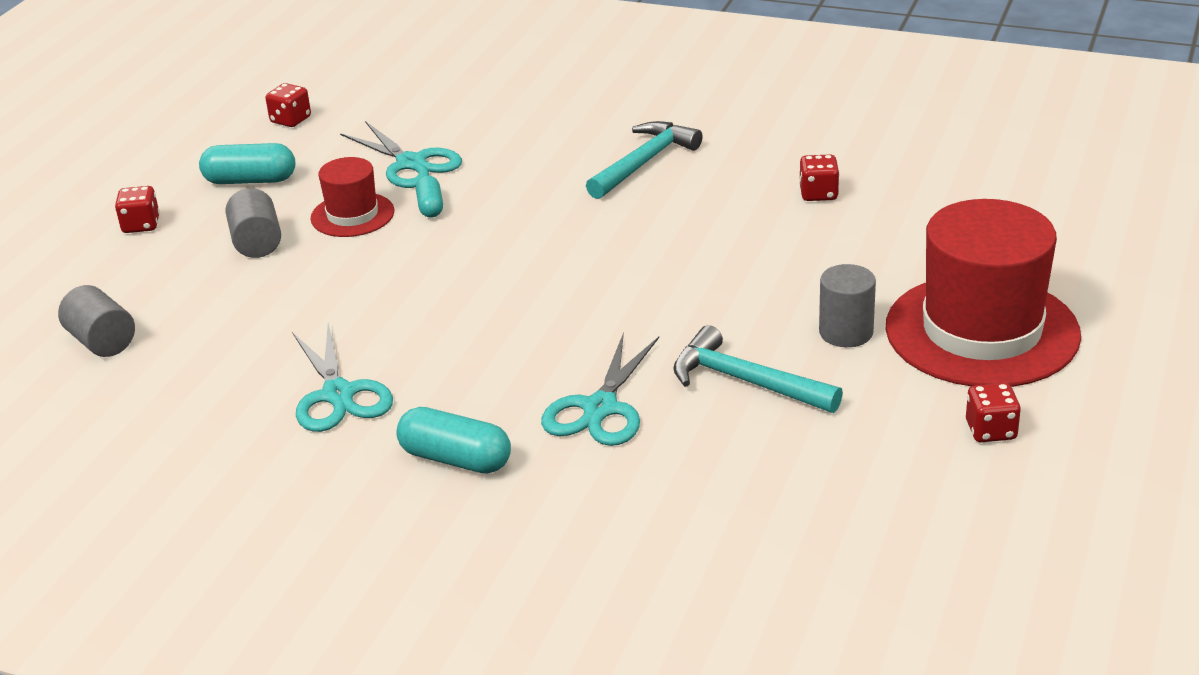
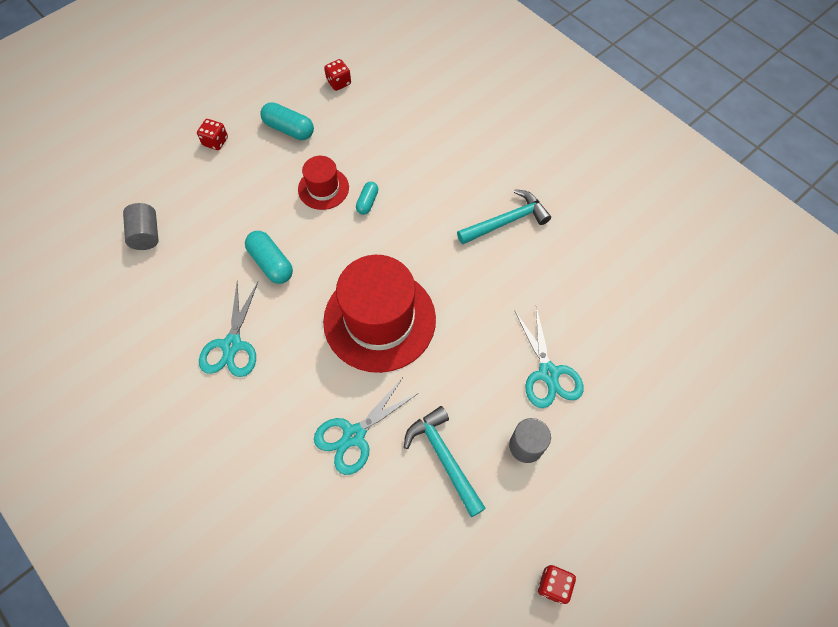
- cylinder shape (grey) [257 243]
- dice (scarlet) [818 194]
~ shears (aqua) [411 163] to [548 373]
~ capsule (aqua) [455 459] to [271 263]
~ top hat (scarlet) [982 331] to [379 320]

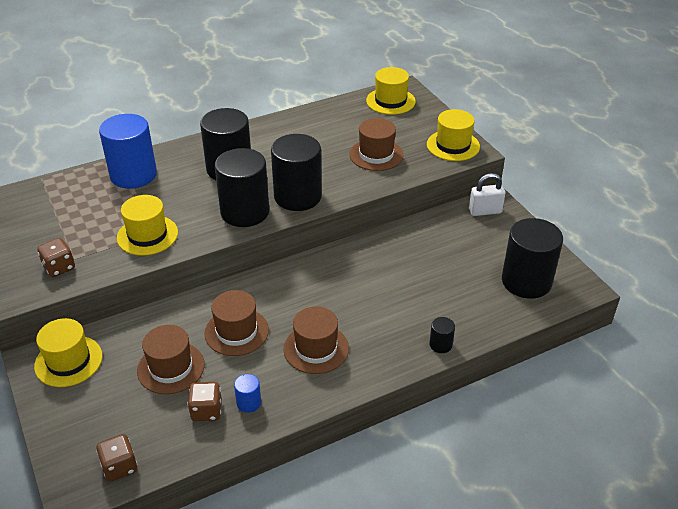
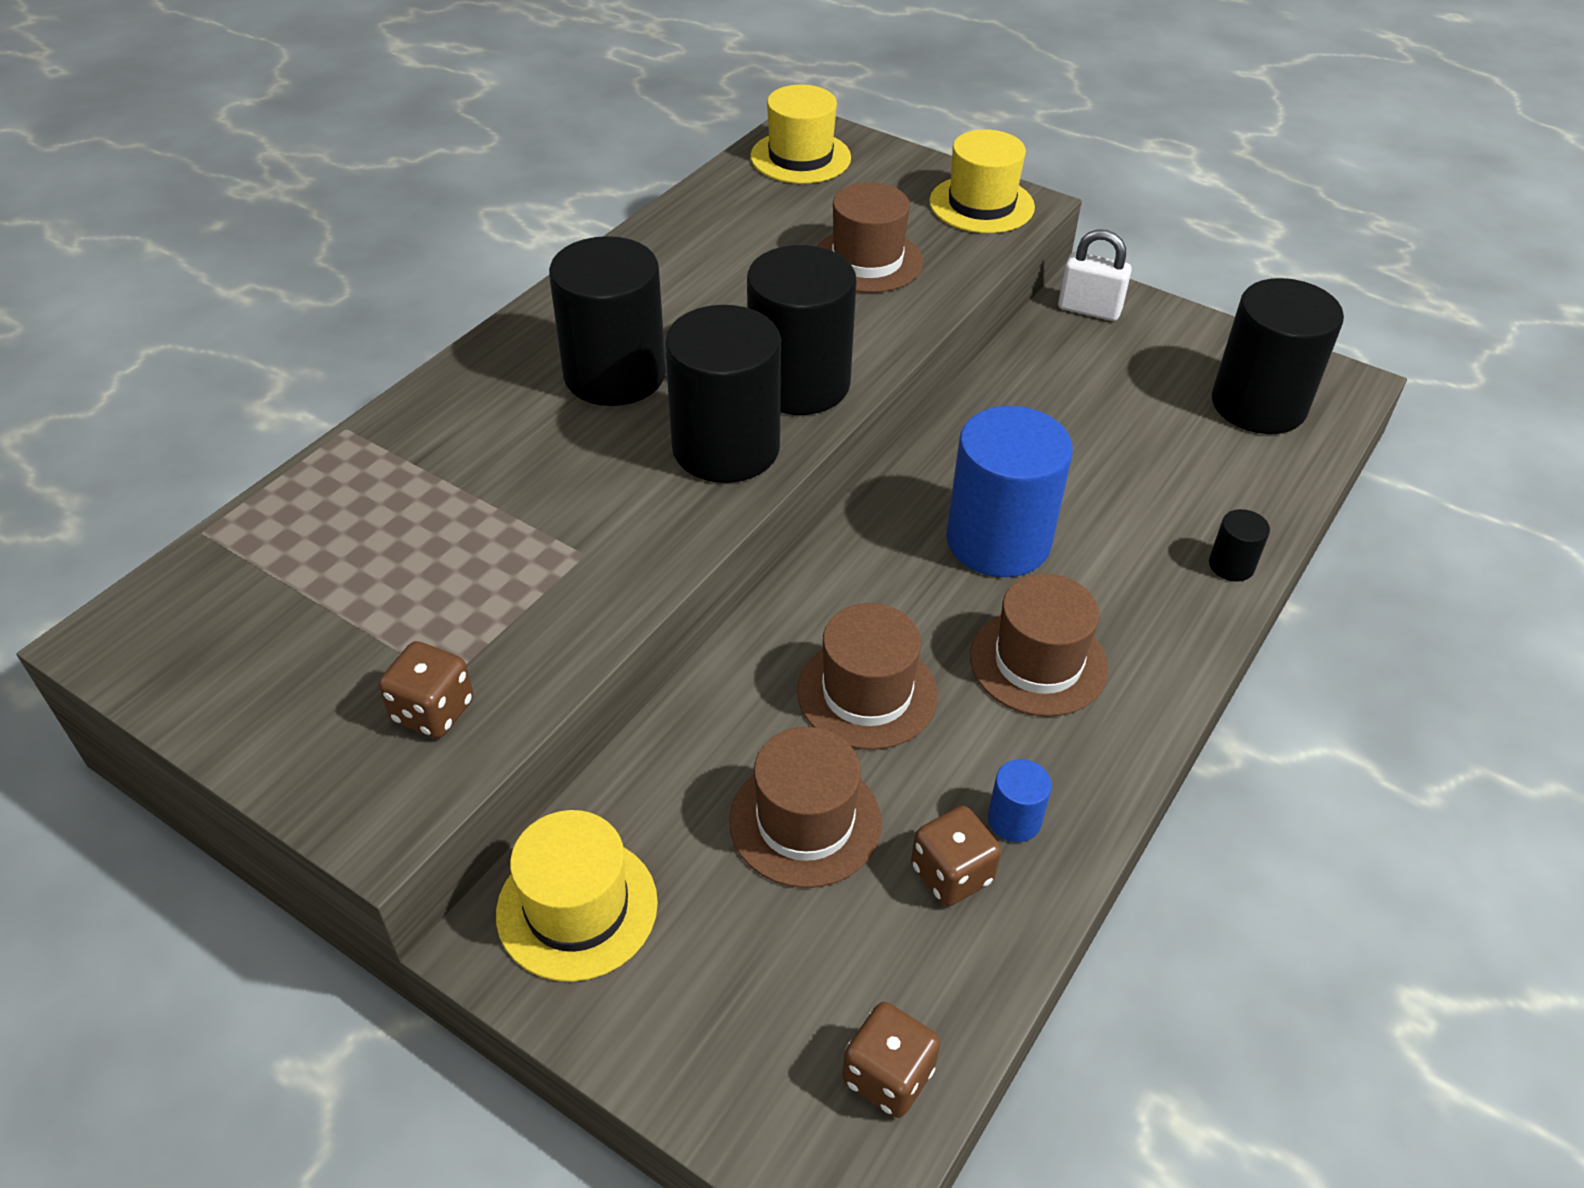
- top hat (golden) [147 235]
~ cylinder shape (blue) [133 175] to [998 541]
~ lock (snow-white) [485 211] = [1089 309] 60 degrees clockwise

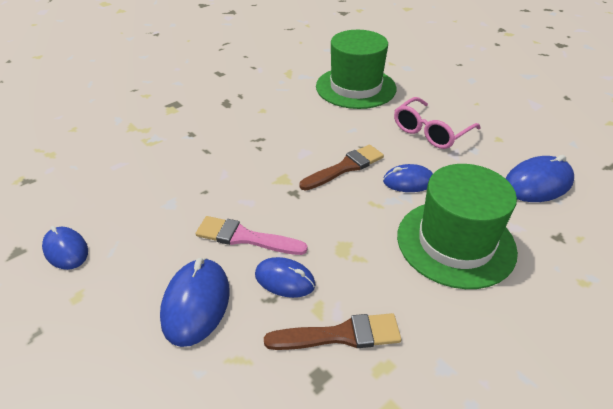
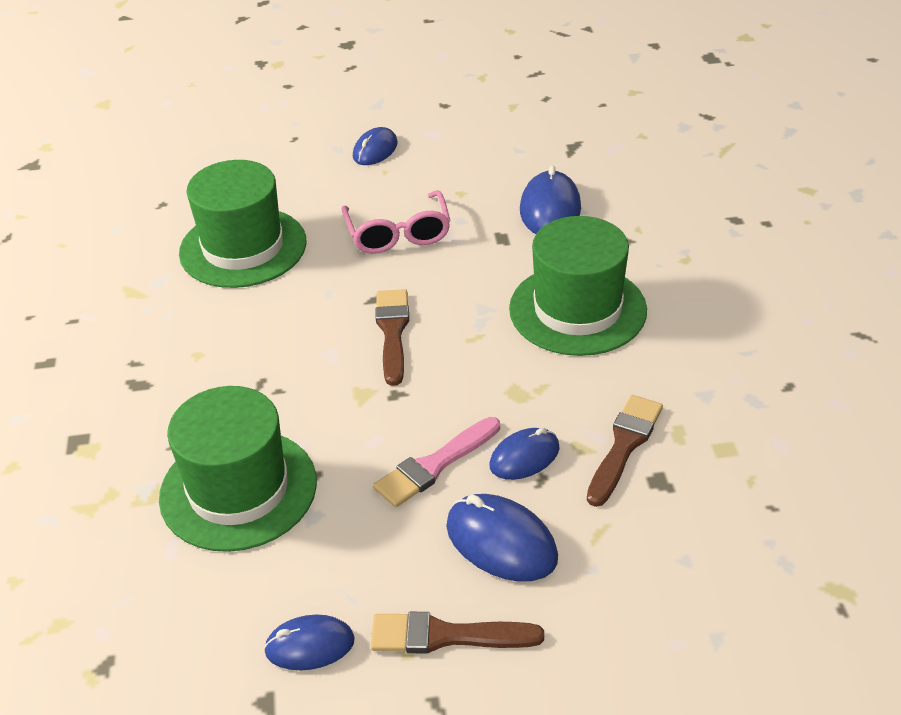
+ top hat (leaf-green) [238 489]
+ paint brush (brown) [446 636]
~ computer mouse (blue) [408 181] to [375 150]

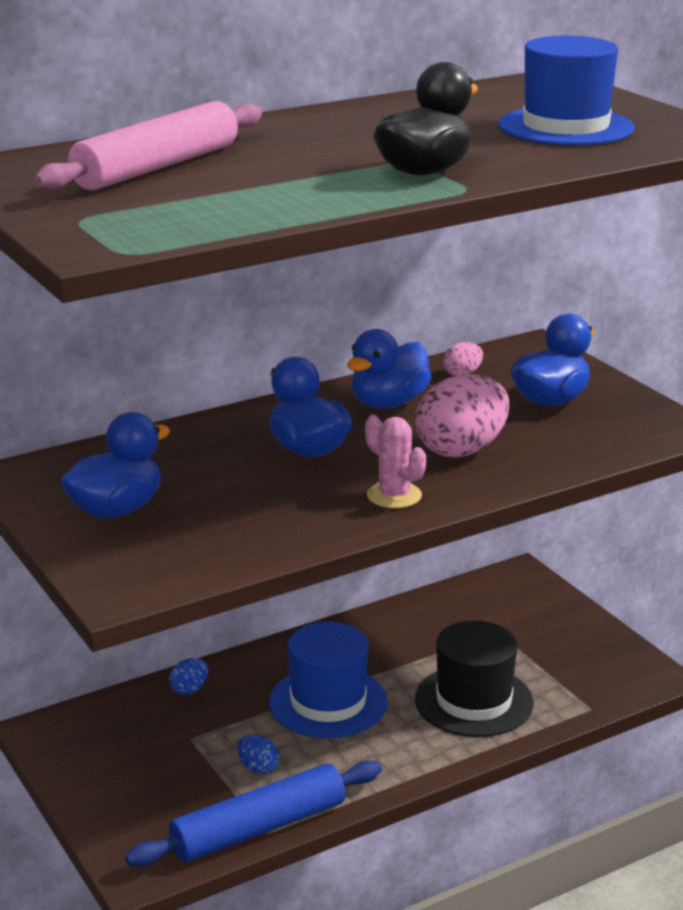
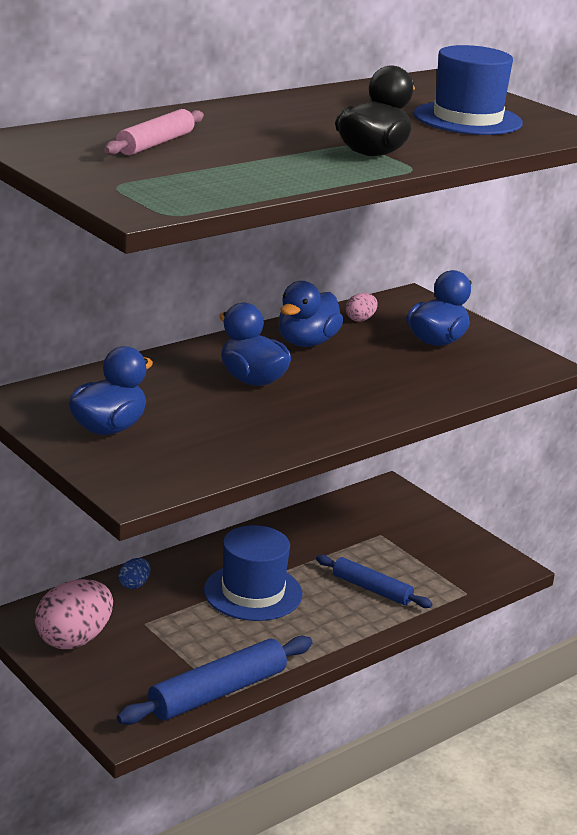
- egg (blue) [258 768]
- cactus (pink) [394 496]
~ egg (pink) [461 450] to [74 639]
~ top hat (jet-black) [474 701] to dough roller (blue) [372 589]
~ dough roller (pink) [156 167] = [155 143] x0.64

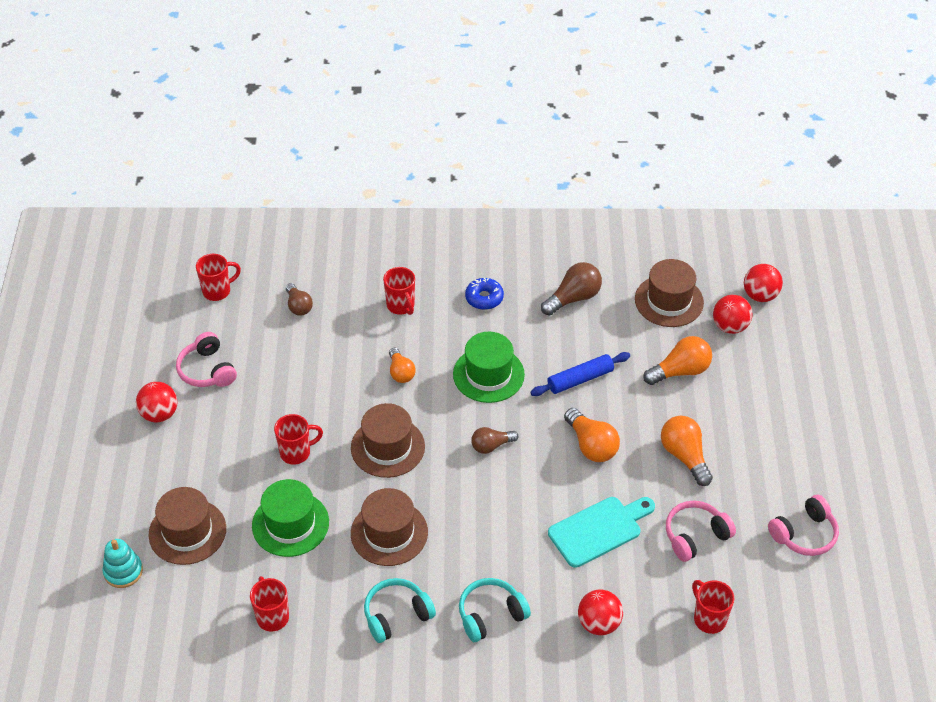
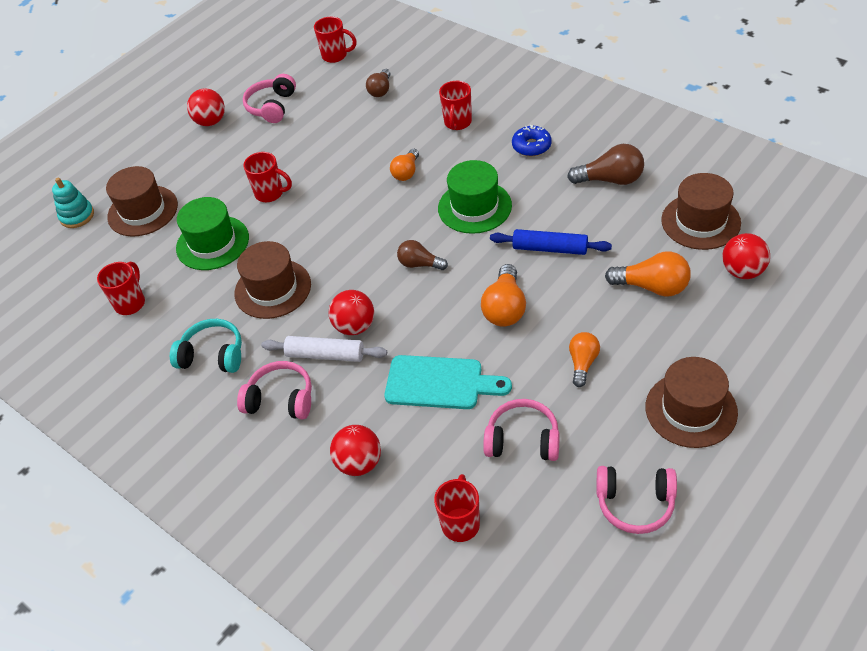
+ dough roller (snow-white) [325 355]
~ top hat (brown) [388 447] to [691 409]
~ sphere (scarlet) [760 295] to [355 326]
~ headphones (aqua) [491 615] to headphones (pink) [281 399]
~ lightbulb (orange-coloured) [684 456] = [583 363] x0.65

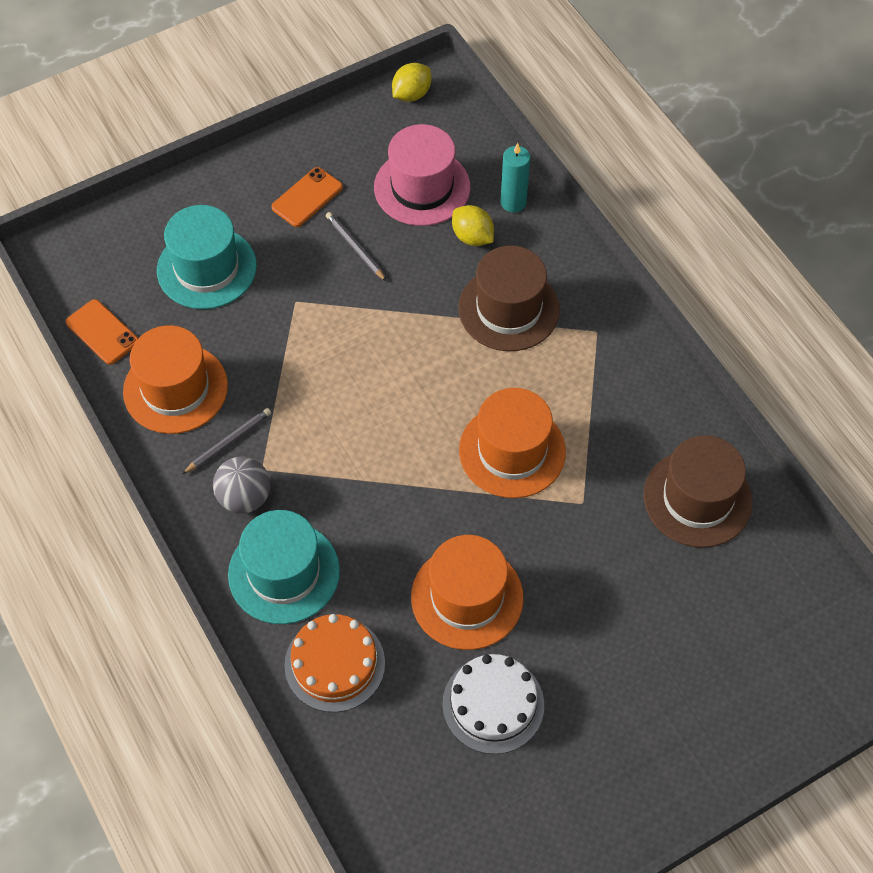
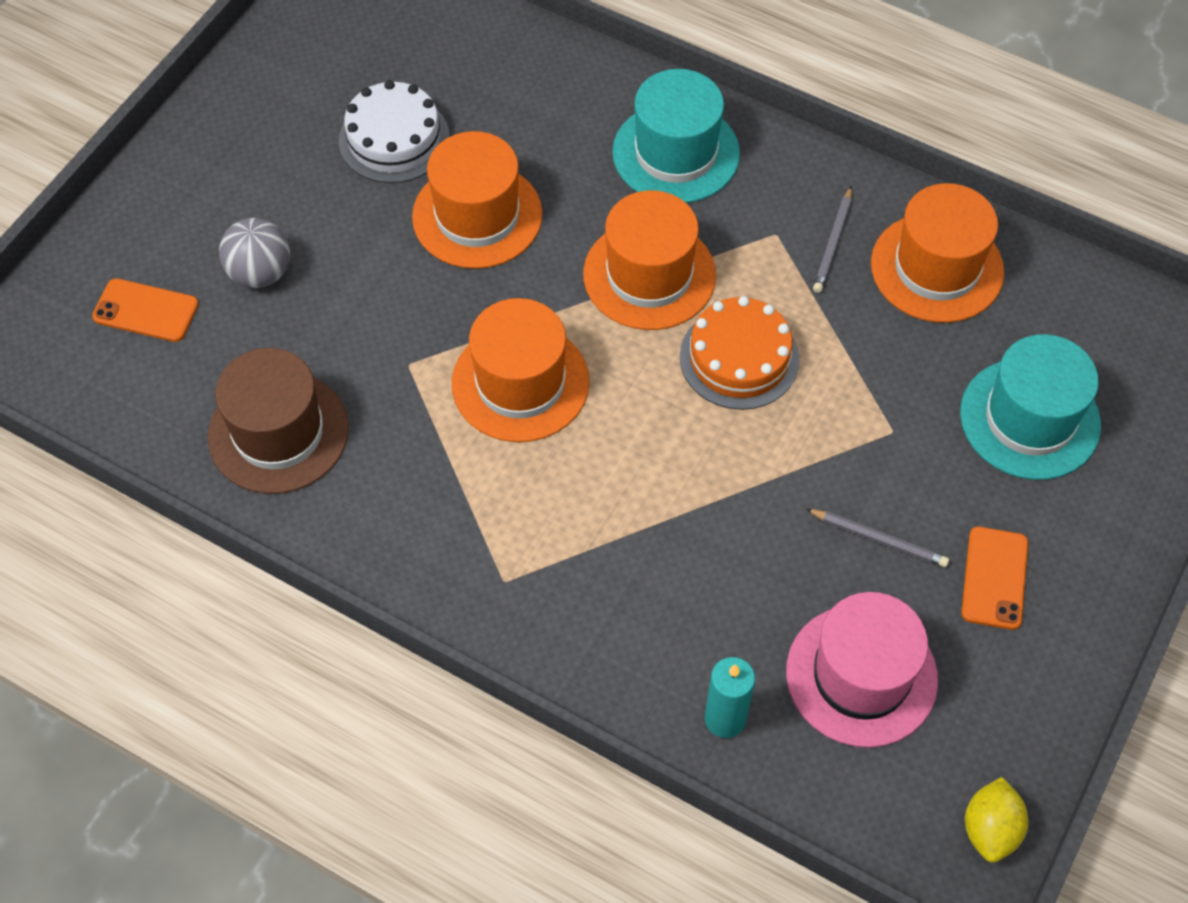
- toy lemon (golden) [472 237]
- top hat (brown) [509 309]
+ top hat (orange-coloured) [649 275]
~ mobile phone (orange-coloured) [102 332] to [146 311]
~ sphere (grey) [244 497] to [260 273]
~ cake (orange-coloured) [334 664] to [739 358]

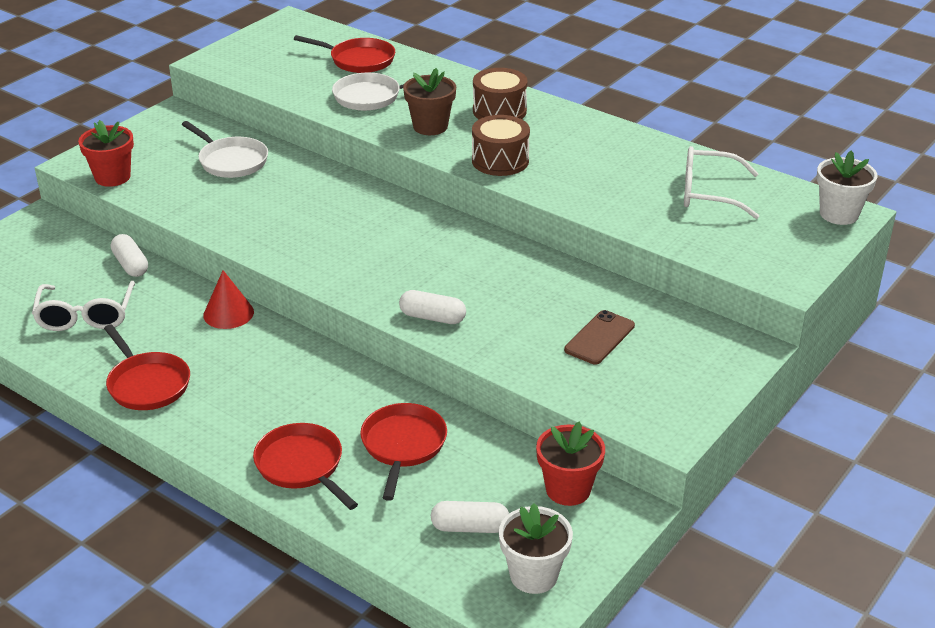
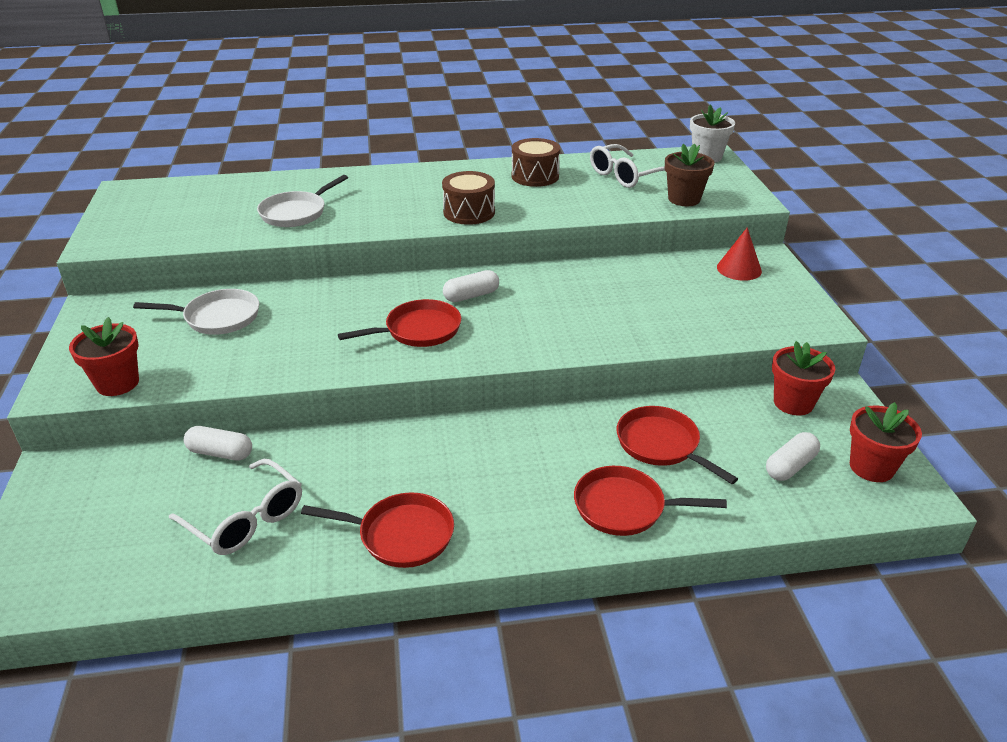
- mobile phone (brown) [599 338]
~ solid cone (scarlet) [228 313] to [739 269]
~ skillet (scarlet) [358 60] to [418 330]
~ capsule (snow-white) [432 317] to [471 296]
~ flower pot (brown) [430 126] to [684 199]
~ drum (brown) [499 111] to [535 176]
~ flower pot (snow-white) [533 575] to flower pot (scarlet) [871 467]

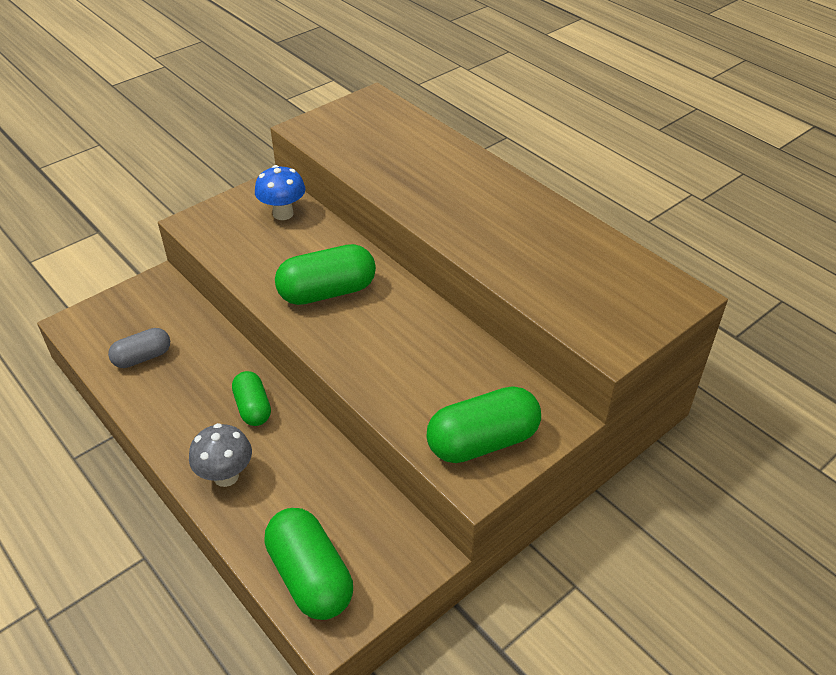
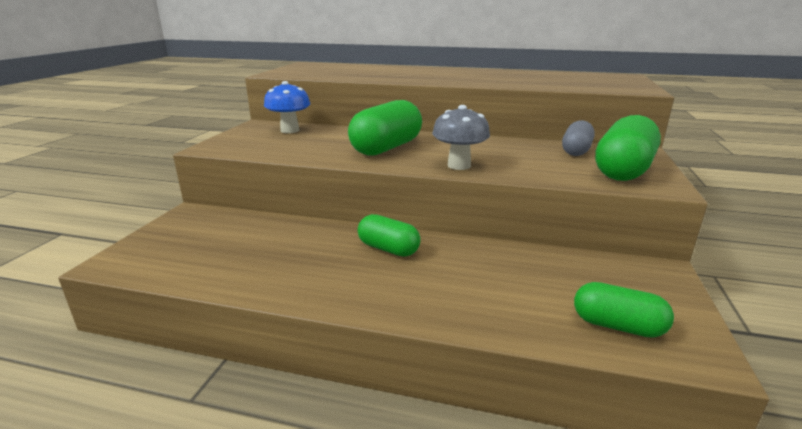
~ capsule (grey) [142 357] to [576 151]
~ toadstool (grey) [226 476] to [459 166]
~ capsule (leaf-green) [310 577] = [617 326] x0.61

